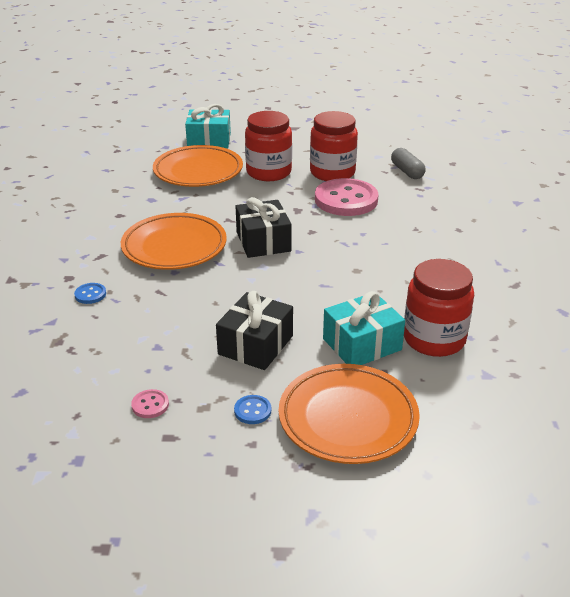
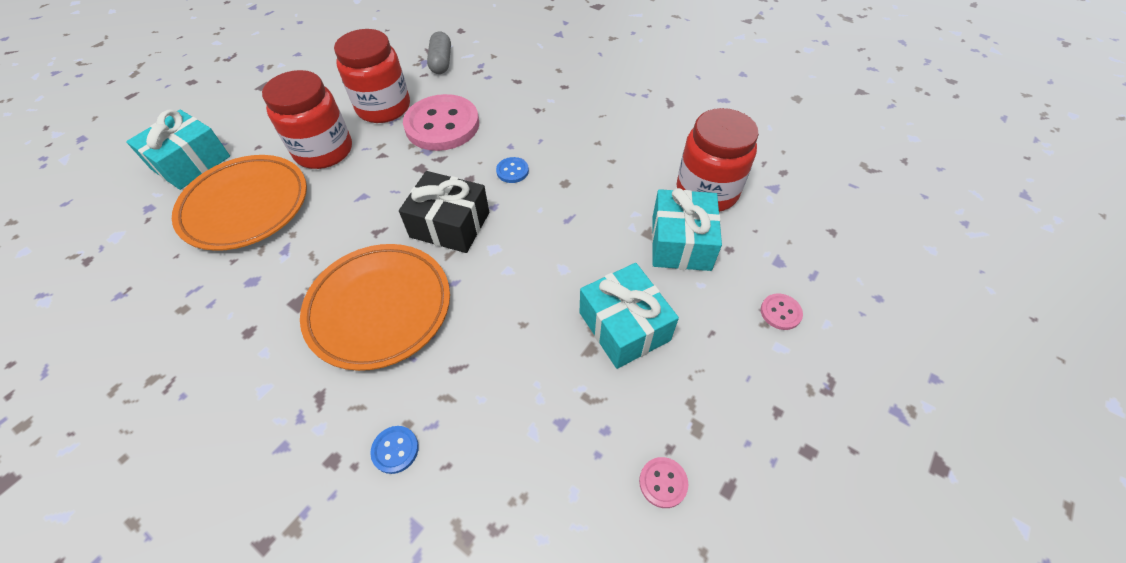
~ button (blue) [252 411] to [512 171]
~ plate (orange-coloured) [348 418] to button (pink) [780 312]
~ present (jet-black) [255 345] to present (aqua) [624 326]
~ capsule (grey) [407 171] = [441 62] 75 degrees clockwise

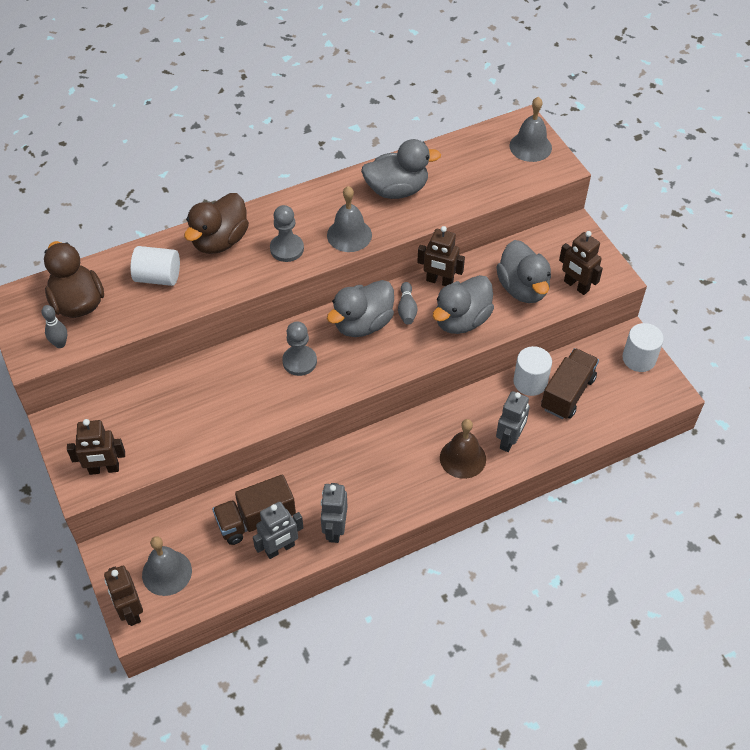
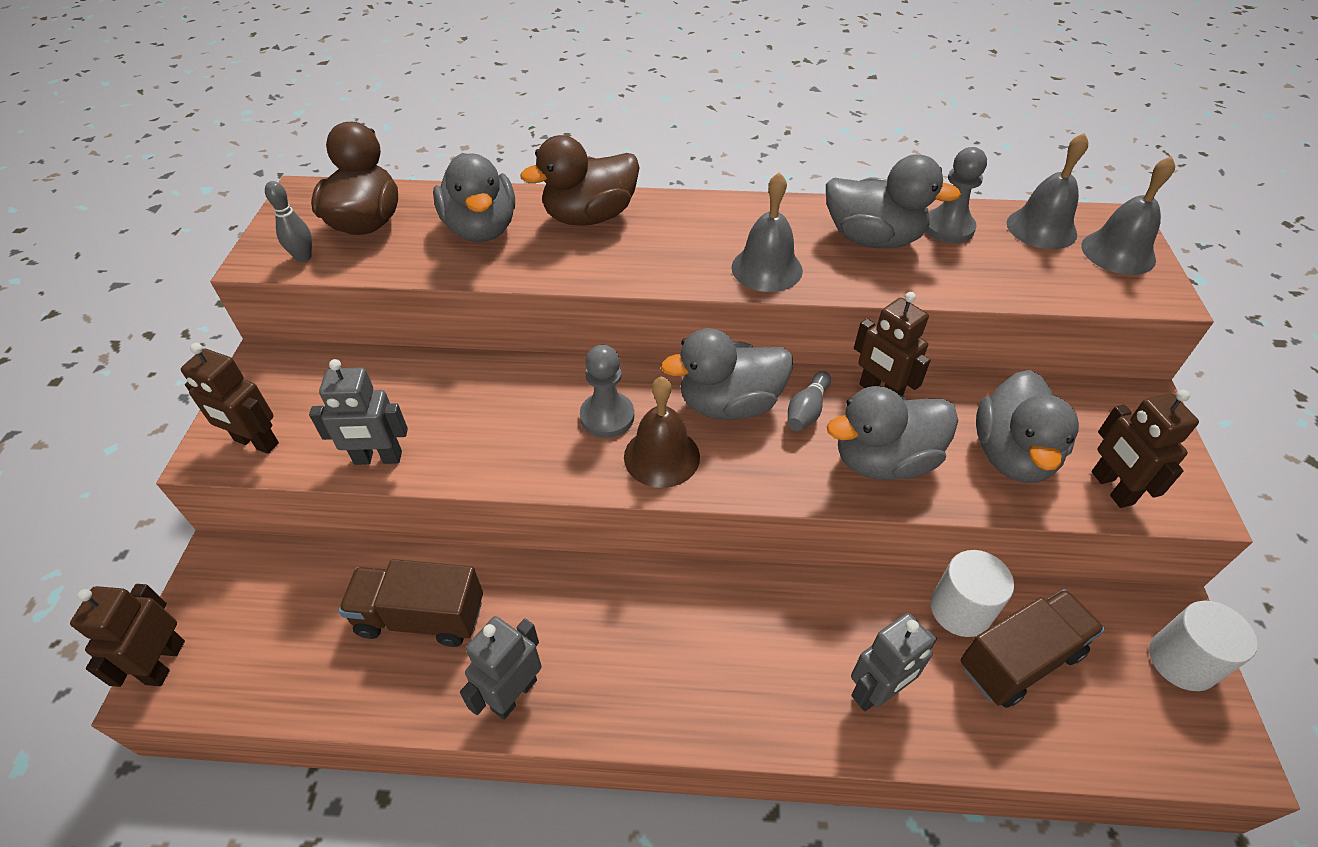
~ hand bell (grey) [167 572] to [1041 228]
~ robot figure (grey) [280 549] to [378 458]
~ pawn (grey) [287 249] to [948 228]
~ hand bell (brown) [462 458] to [661 456]
~ cylinder shape (snow-white) [158 277] to duck (grey) [481 229]

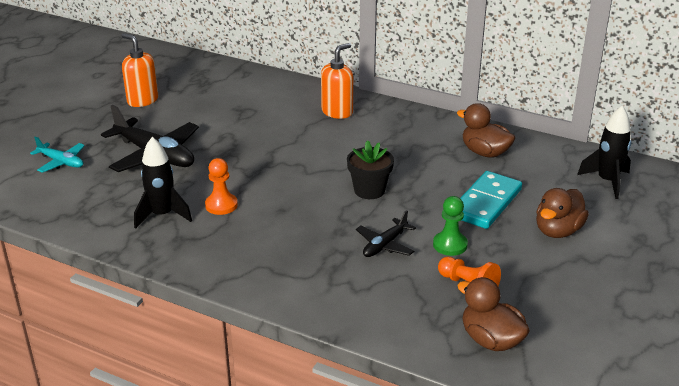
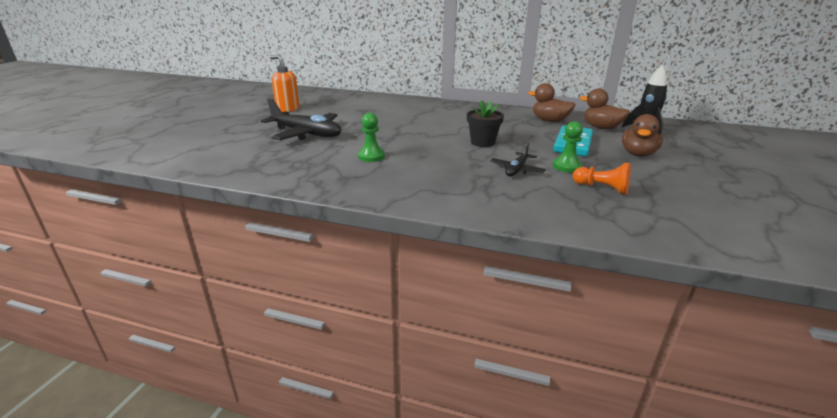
- toy plane (aqua) [61 162]
- rocket (jet-black) [162 215]
- pump bottle (orange-coloured) [337 112]
~ duck (brown) [491 340] to [601 128]
~ pawn (orange-coloured) [221 205] to pawn (leaf-green) [371 156]

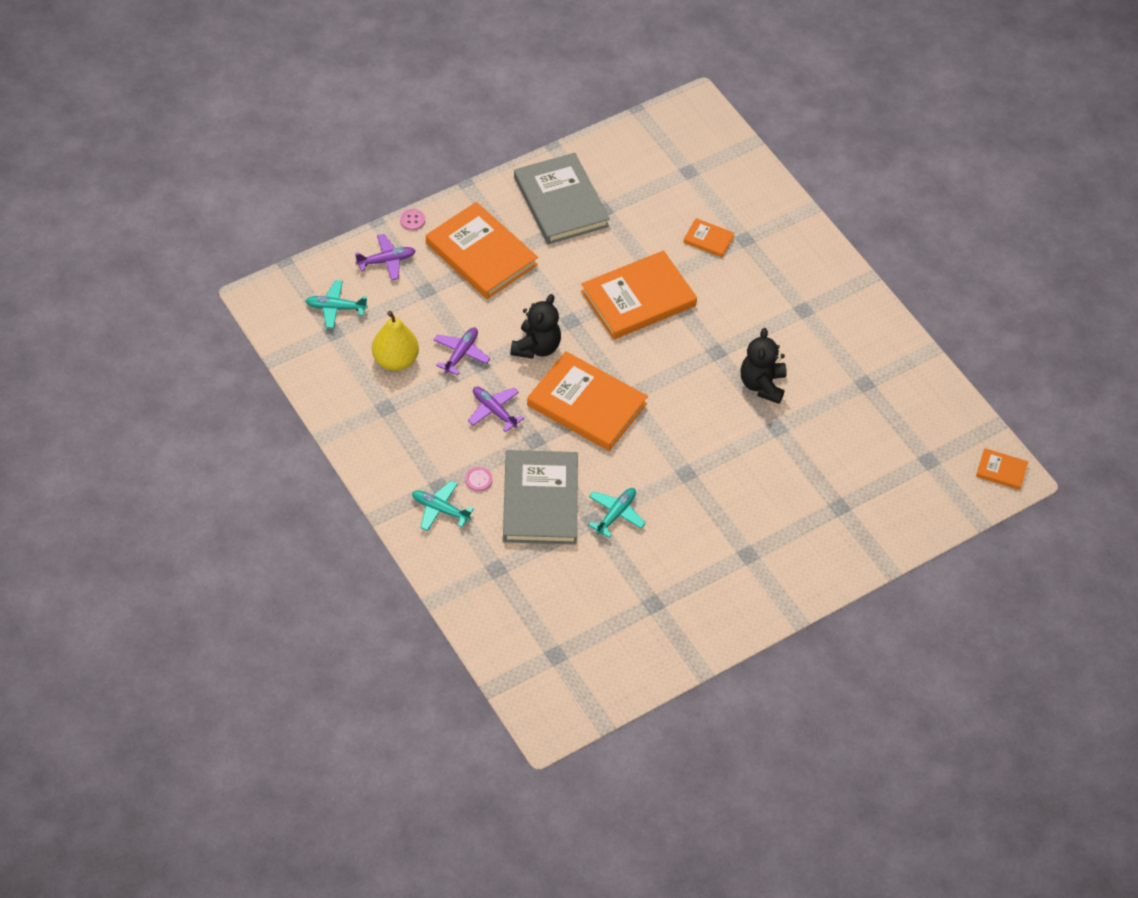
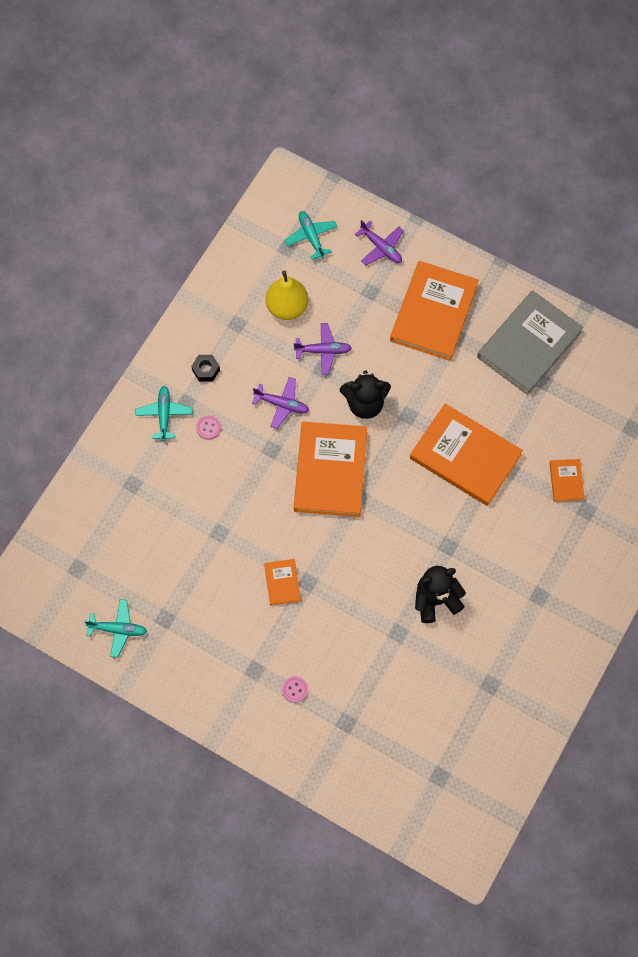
- hardback (grey) [540 500]
+ hexagon nut (jet-black) [206 370]
~ button (pink) [412 220] to [295 689]
~ toy plane (aqua) [616 514] to [118 629]
~ hardback (orange-coloured) [1001 470] to [282 582]
~ toy plane (purple) [494 411] = [282 404] 90 degrees clockwise

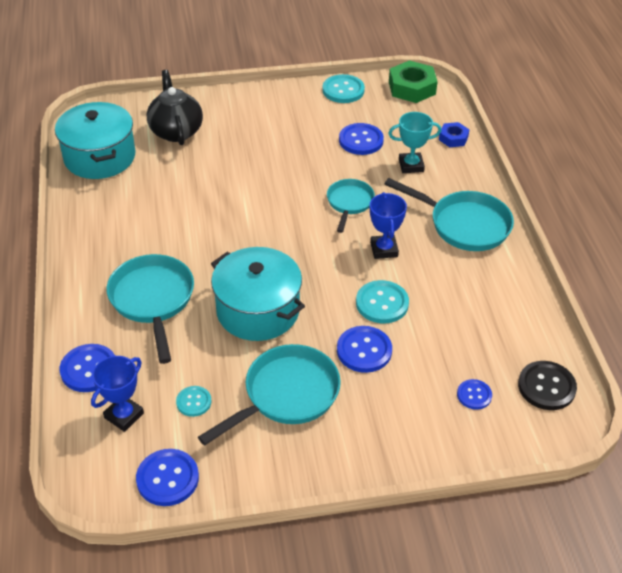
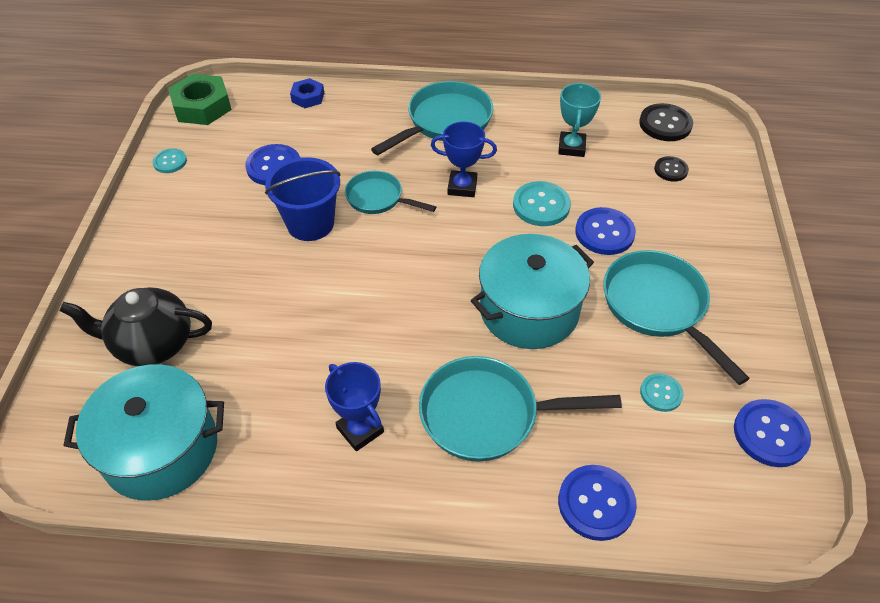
+ bucket (blue) [310 223]
~ prize cup (blue) [124 415] to [360 430]
~ prize cup (aqua) [411 165] to [571 147]
~ button (blue) [474 395] to button (jet-black) [670 170]
~ button (aqua) [343 90] = [170 162] x0.60

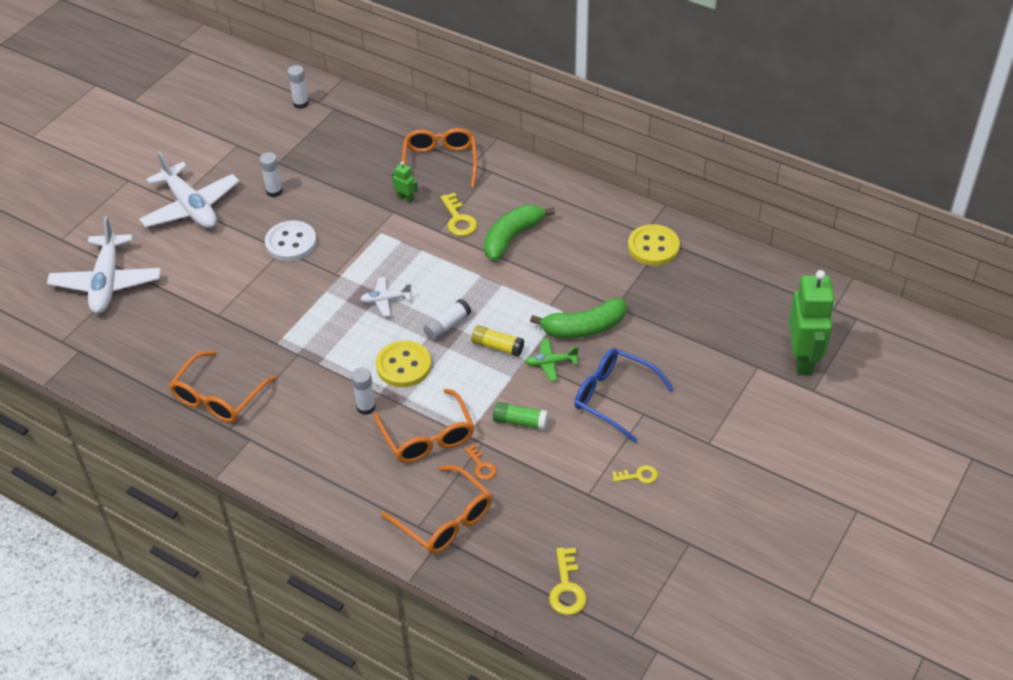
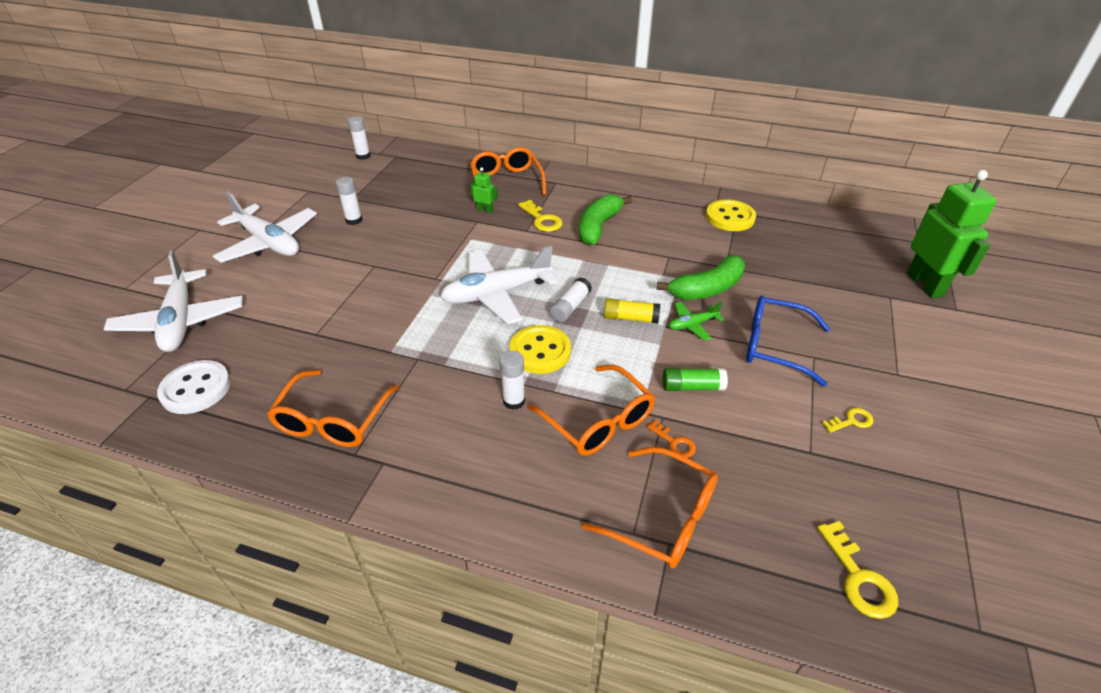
~ button (snow-white) [291 243] to [196 389]
~ toy plane (snow-white) [385 300] = [497 294] x2.13

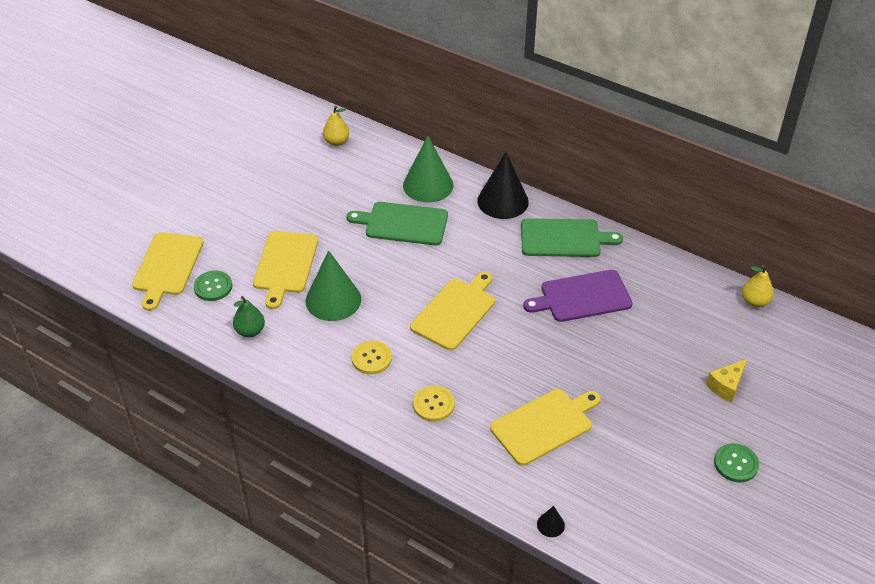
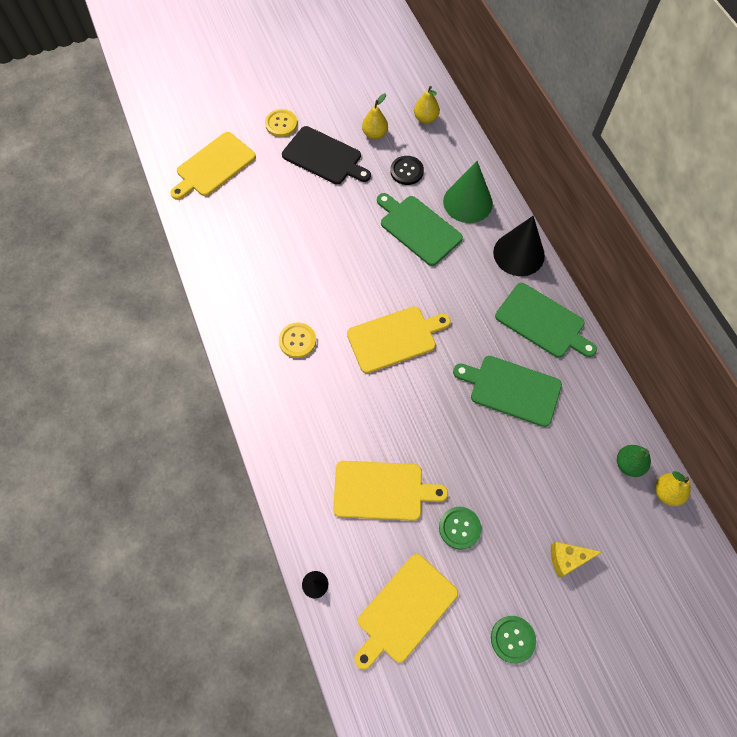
- solid cone (leaf-green) [333 300]
+ bread board (jet-black) [324 157]
+ pear (golden) [375 134]
+ button (jet-black) [406 171]
~ button (leaf-green) [213 287] to [459 528]
~ pear (leaf-green) [250 331] to [628 464]
~ bread board (golden) [285 265] to [404 610]
~ button (golden) [433 404] to [281 124]
~ bread board (purple) [582 297] to bread board (leaf-green) [511 389]

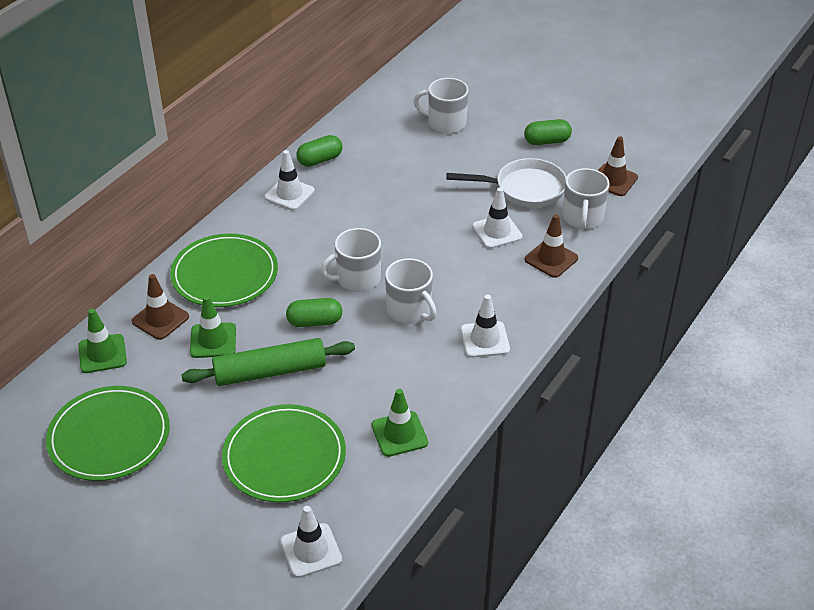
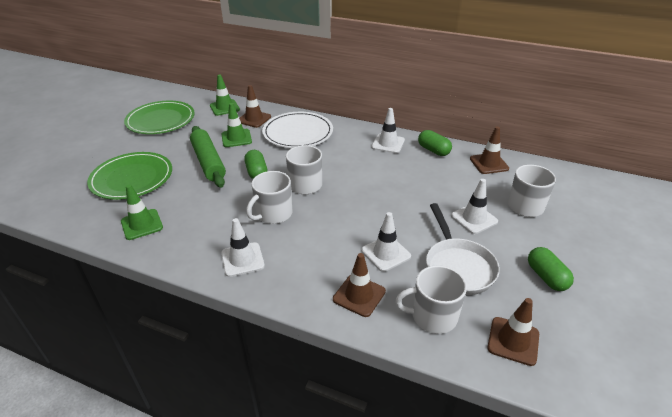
+ traffic cone (brown) [489 164]
~ traffic cone (snow-white) [311 550] to [474 218]
~ plate (leaf-green) [224 274] to plate (snow-white) [298 133]

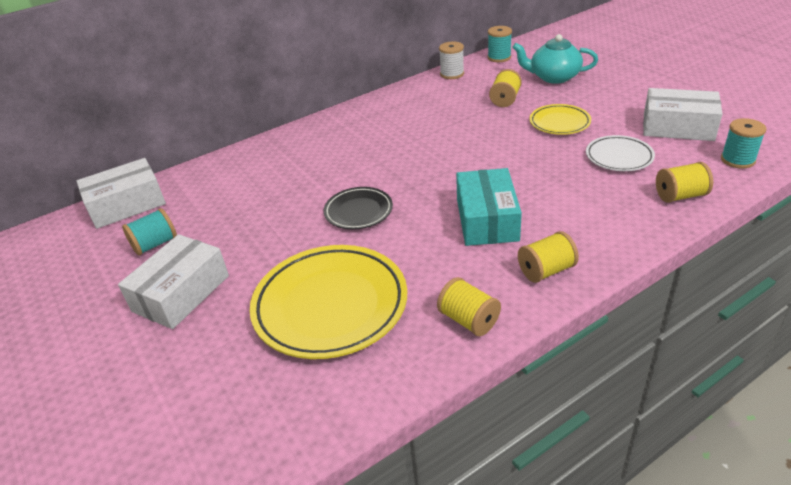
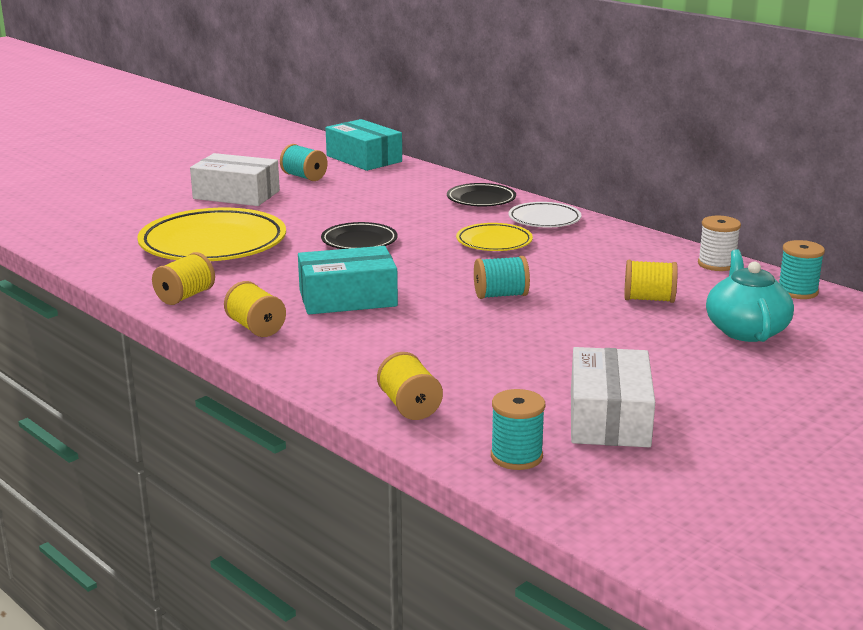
+ plate (jet-black) [481 200]
+ reel of thread (aqua) [501 295]
~ plate (golden) [559 123] to [494 242]
~ plate (snow-white) [619 157] to [544 220]
~ package (snow-white) [127 205] to package (aqua) [364 159]

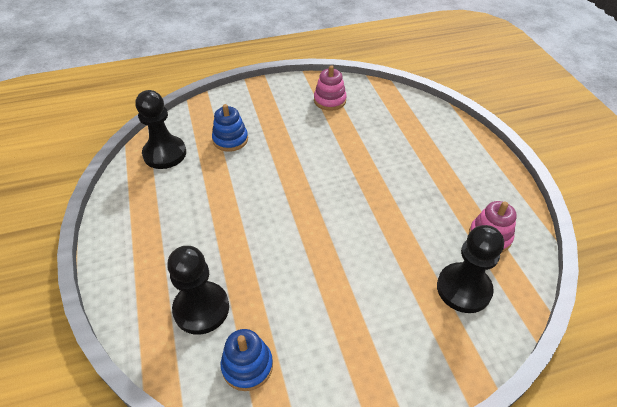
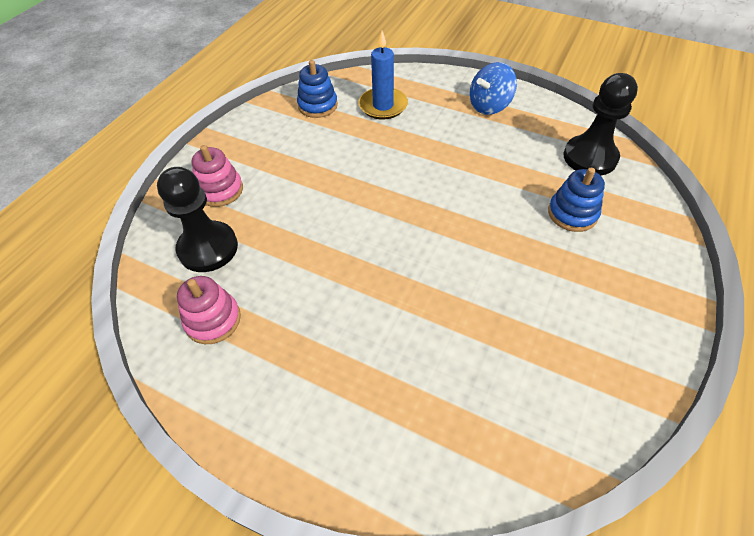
+ toy top (blue) [489 106]
~ ring stacker (pink) [329 100] to [220 190]
~ pawn (jet-black) [201 309] to candle (blue) [383 106]

